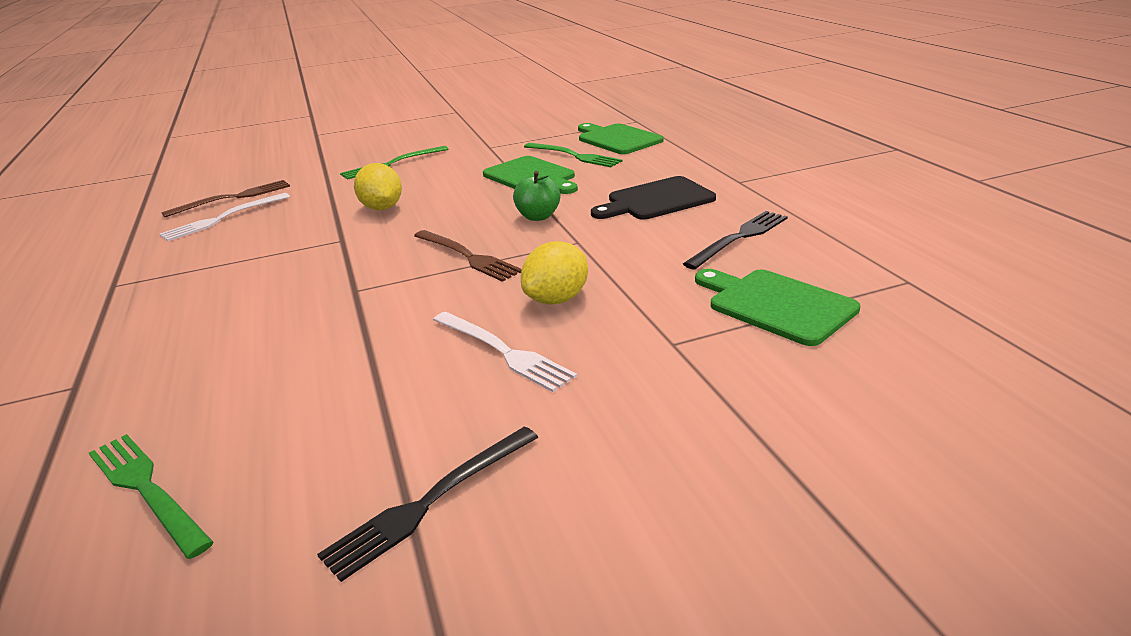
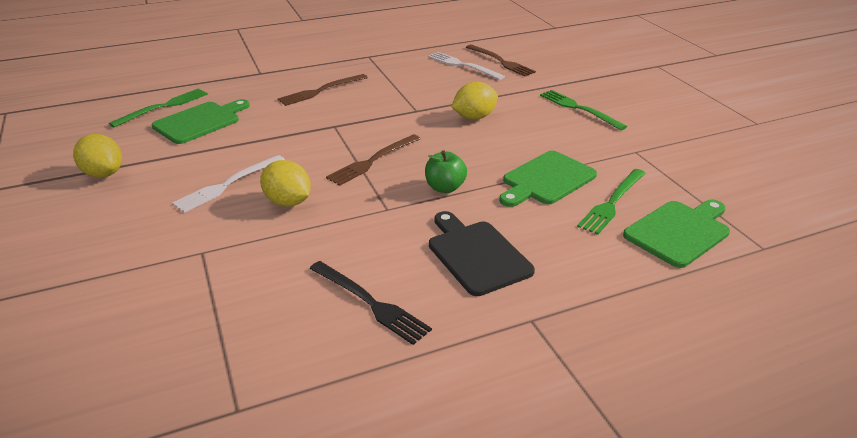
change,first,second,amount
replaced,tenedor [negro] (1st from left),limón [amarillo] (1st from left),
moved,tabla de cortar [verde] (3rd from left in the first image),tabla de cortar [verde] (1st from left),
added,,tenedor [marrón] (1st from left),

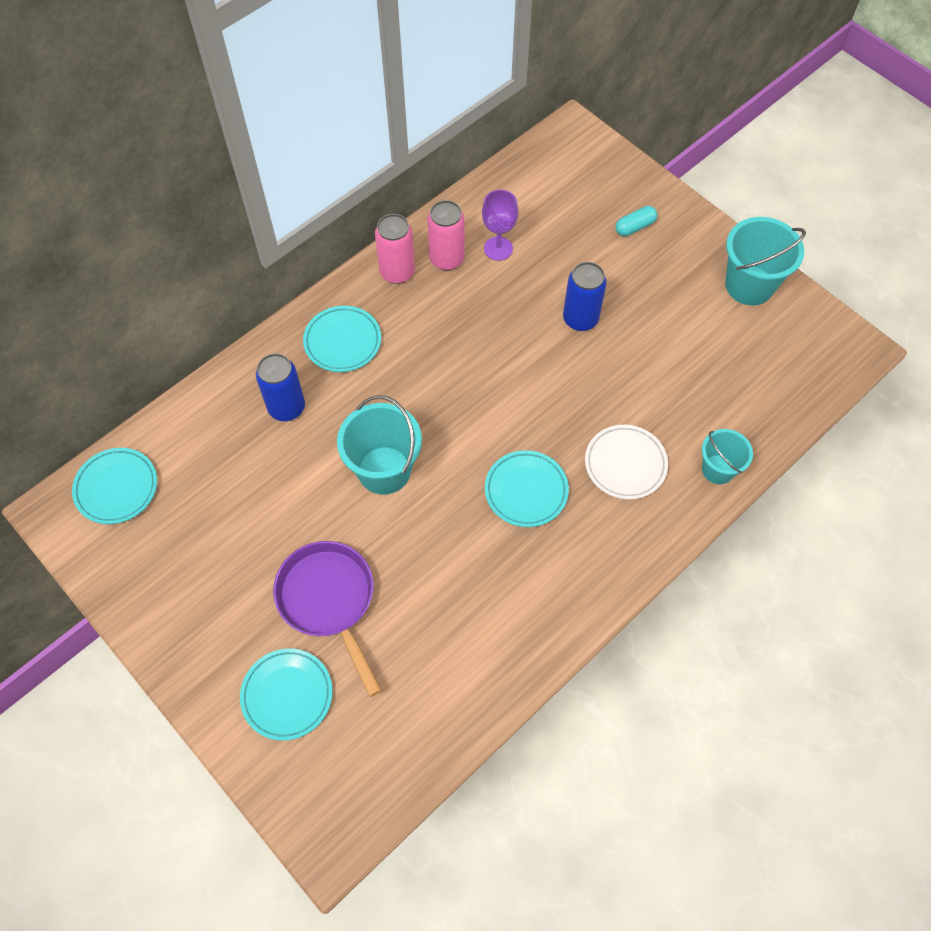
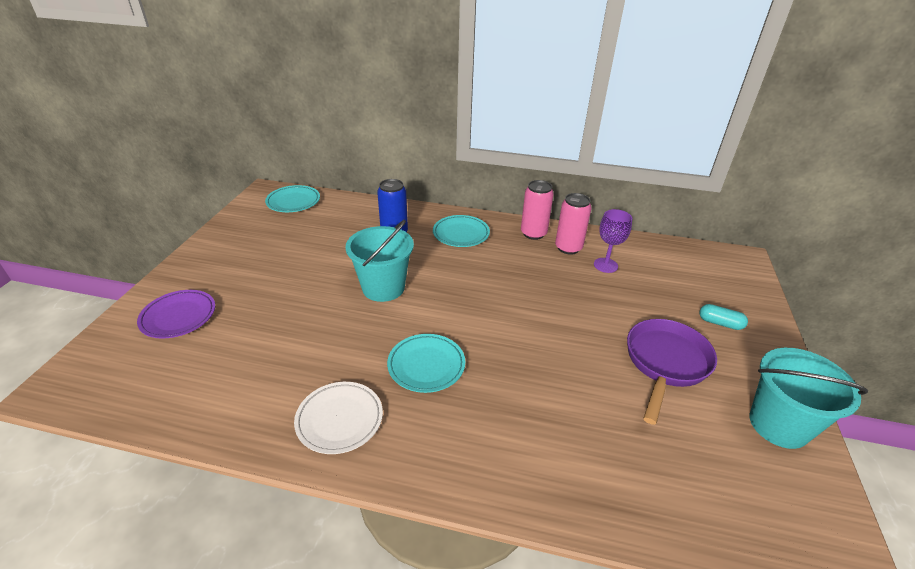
change,first,second,amount
recoloured,plato [turquesa] (2nd from left),plato [morado],
moved,sartén [morado],,
removed,lata [azul] (2nd from left),,
moved,plato [blanco],,
removed,balde [turquesa] (2nd from left),,

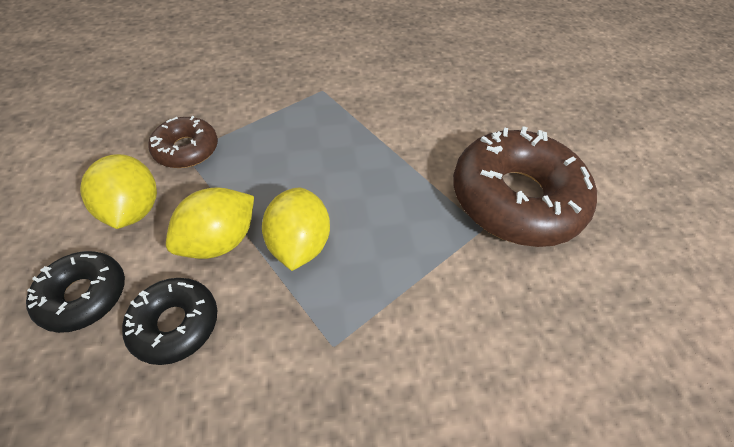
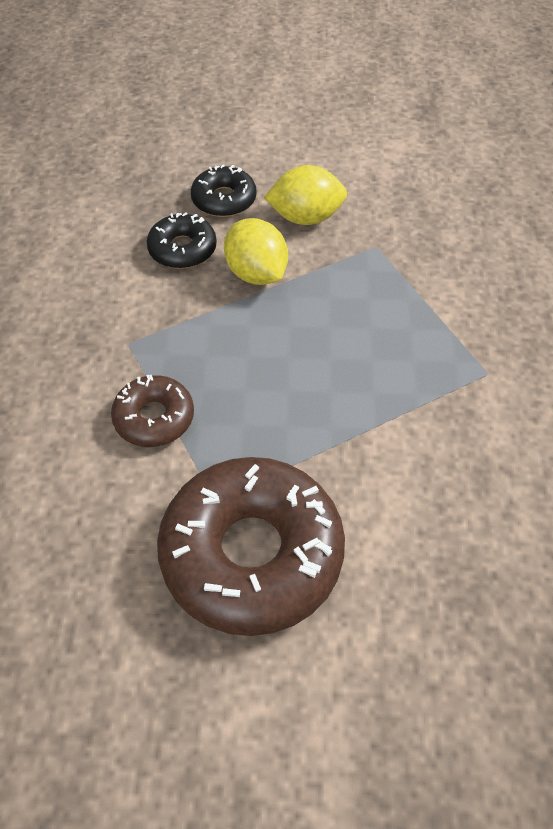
change,first,second,amount
moved,rosquilla [marrón] (1st from left),,
removed,limón [amarillo] (3rd from left),,

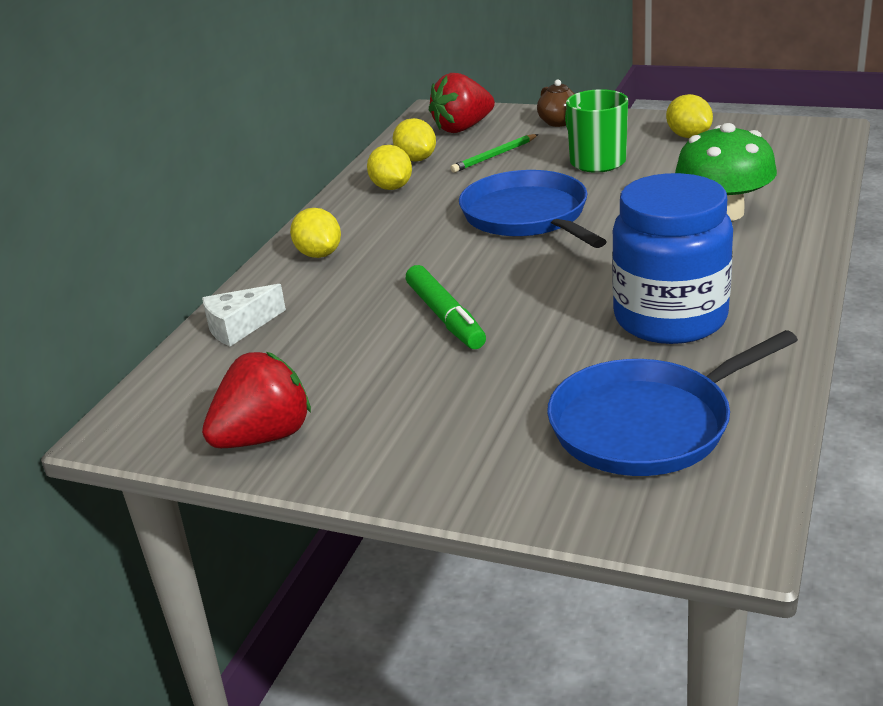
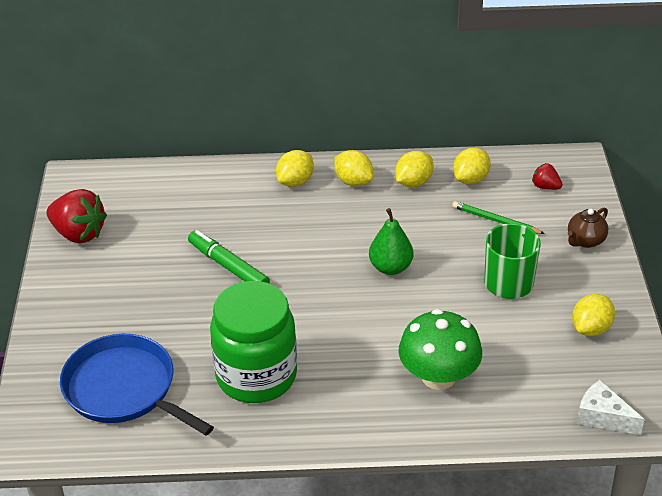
change,first,second,amount
moved,queso [blanco],,
turned,rotulador [verde],,90 degrees clockwise
resized,fresa [rojo] (2nd from left),,x0.51
replaced,sartén [azul] (1st from left),pera [verde],
recoloured,tarro [azul],tarro [verde],
added,,limón [amarillo] (2nd from left),

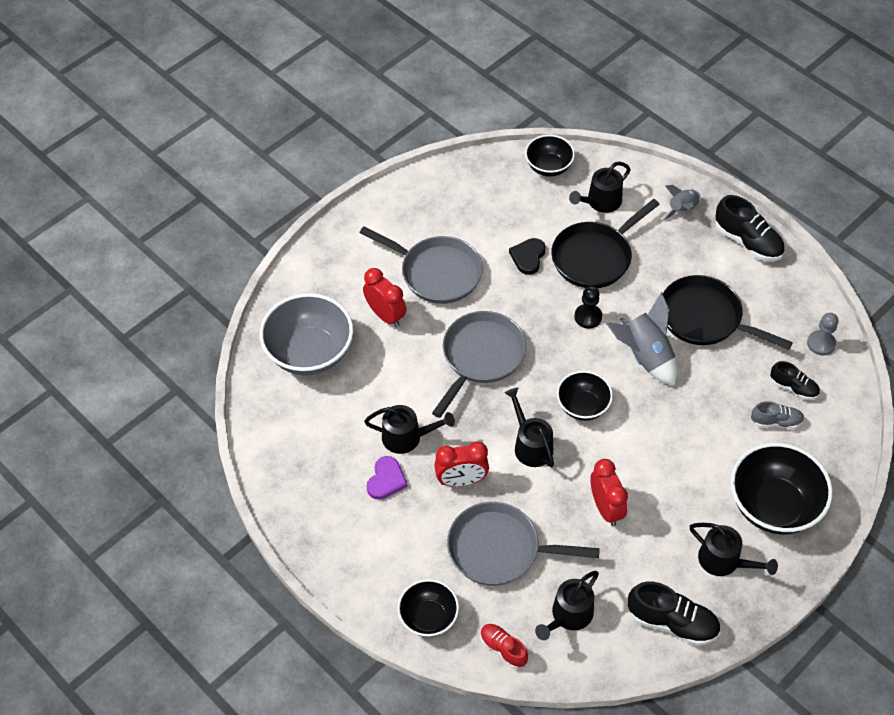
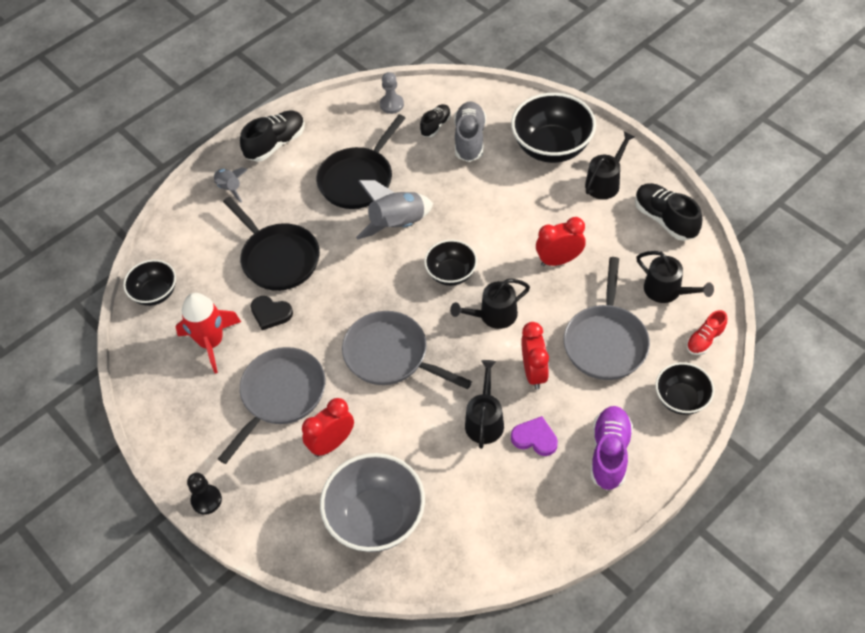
change,first,second,amount
removed,regadera [negro] (4th from left),,
moved,peón [negro],,
turned,zapato [negro] (1st from left in the first image),zapato [negro] (3rd from left),60 degrees counterclockwise
resized,zapato [gris],,x1.65
added,,cohete [rojo],
added,,zapato [morado],

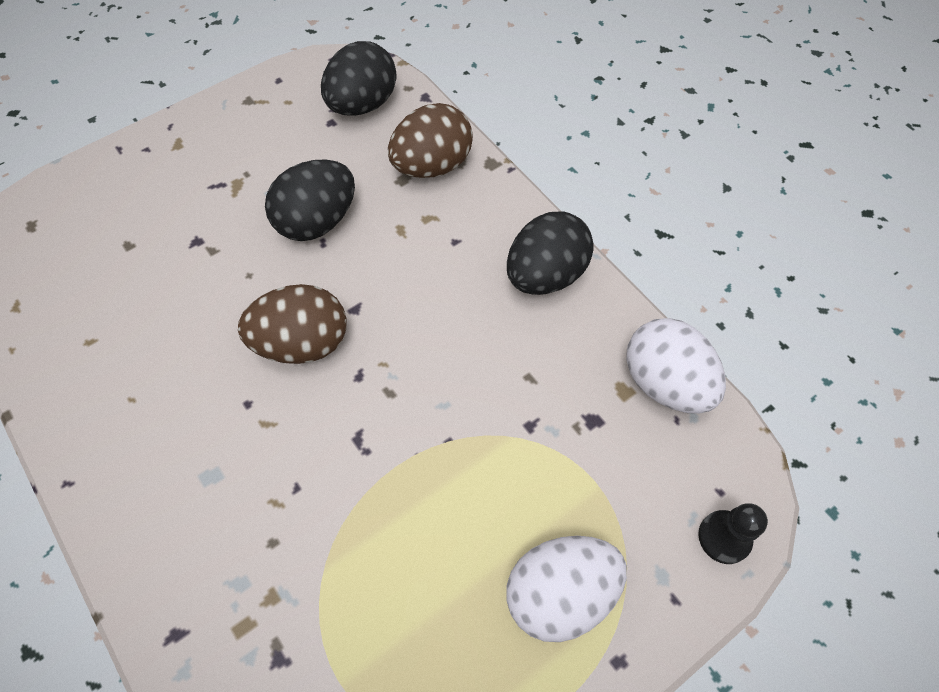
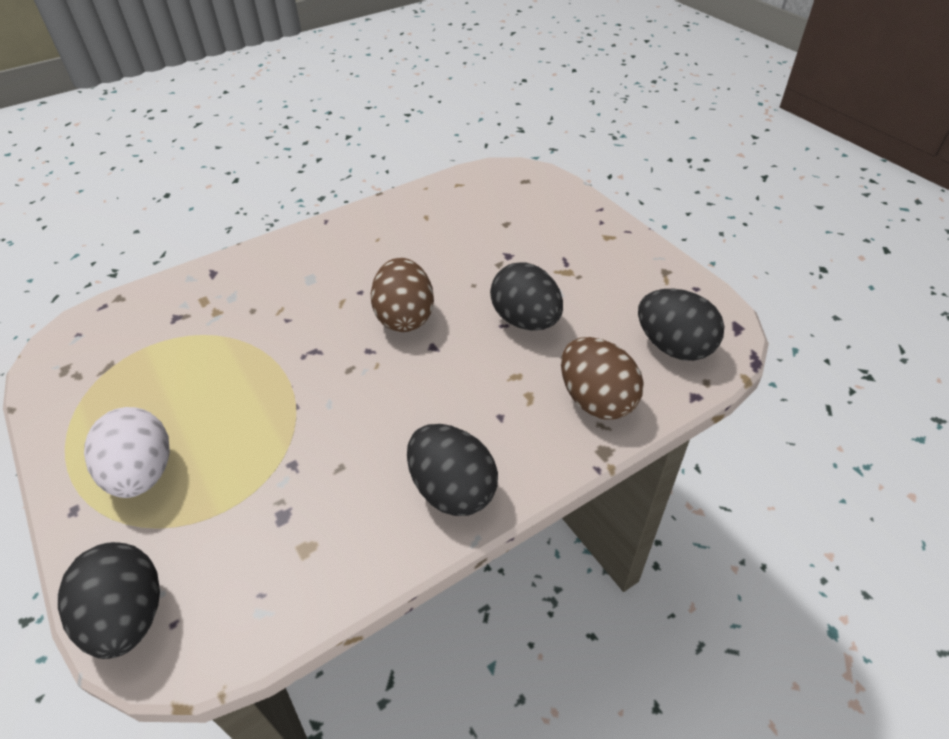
change,first,second,amount
removed,huevo [blanco] (2nd from left),,
replaced,peón [negro],huevo [negro] (1st from left),

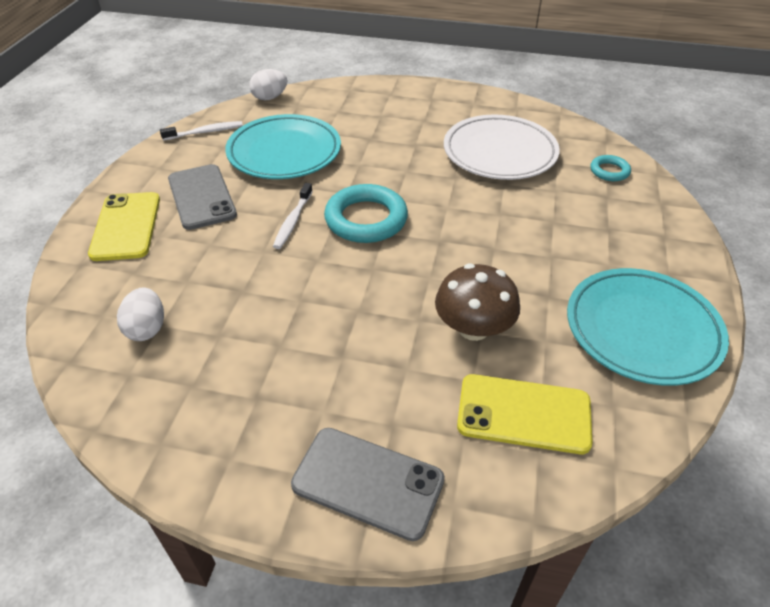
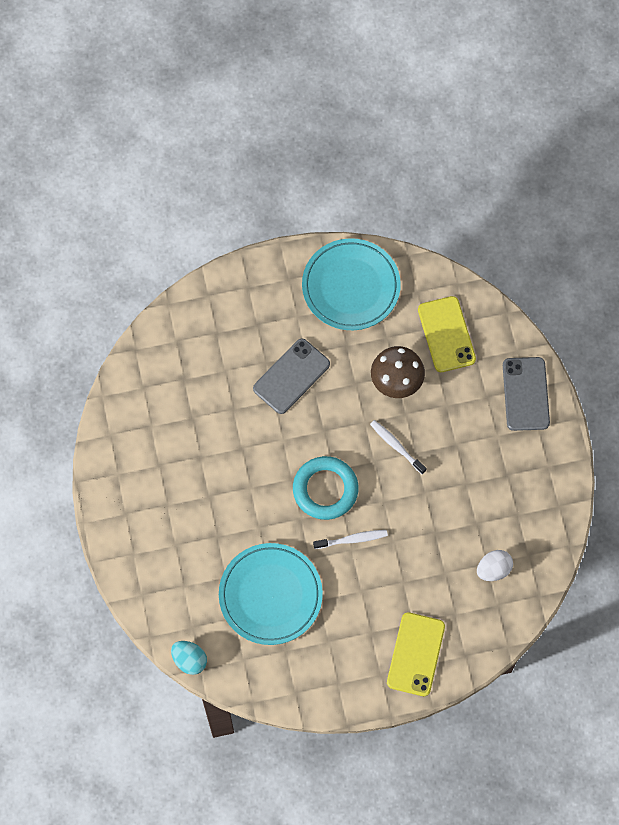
change,first,second,amount
turned,móvil [amarillo] (1st from left),,45 degrees counterclockwise
moved,cepillo de dientes [blanco] (1st from left in the first image),cepillo de dientes [blanco] (2nd from left),
moved,móvil [gris] (1st from left),,
recoloured,huevo [blanco] (2nd from left),huevo [turquesa],
removed,plato [blanco],,
removed,anillo [turquesa] (2nd from left),,

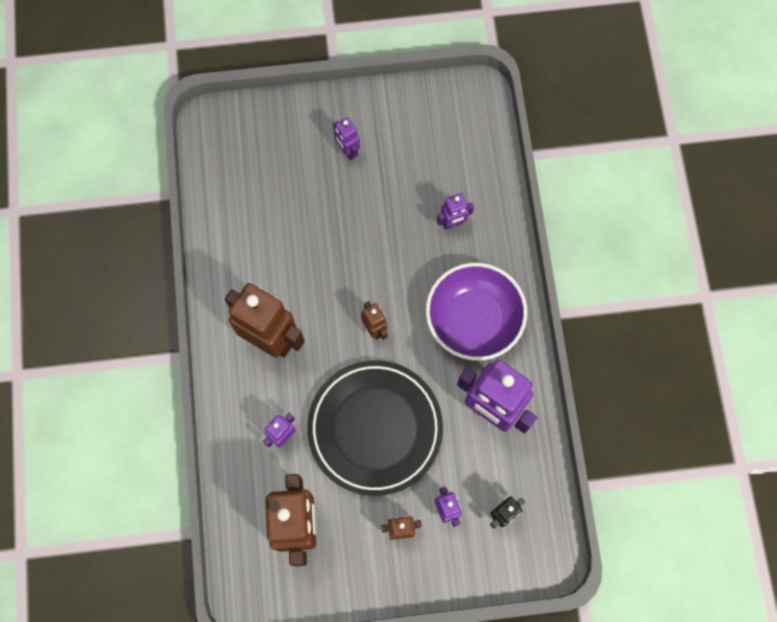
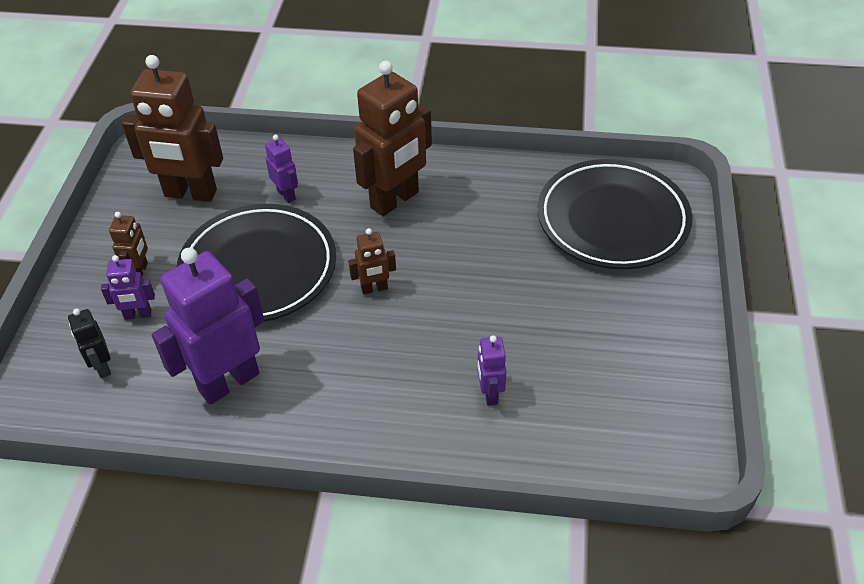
change,first,second,amount
removed,robot [morado] (2nd from left),,
removed,cuenco [morado],,
added,,plato [negro] (2nd from left),

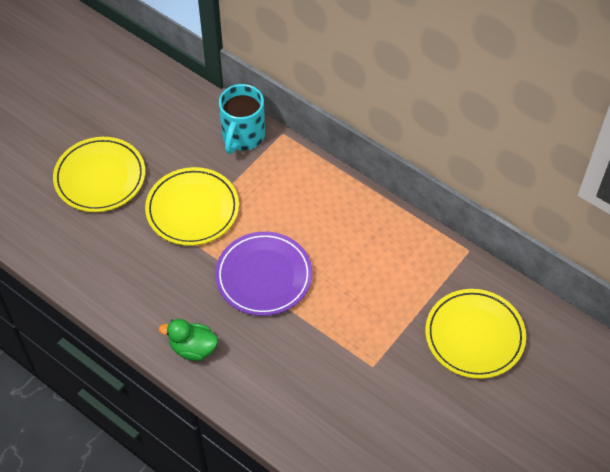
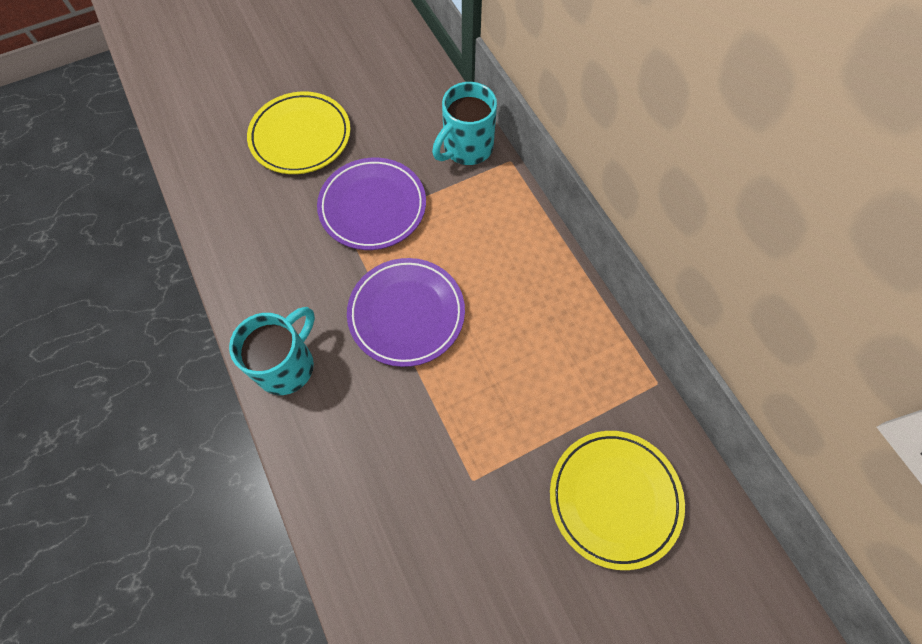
change,first,second,amount
recoloured,plato [amarillo] (2nd from left),plato [morado] (1st from left),
replaced,pato [verde],taza [turquesa] (1st from left),

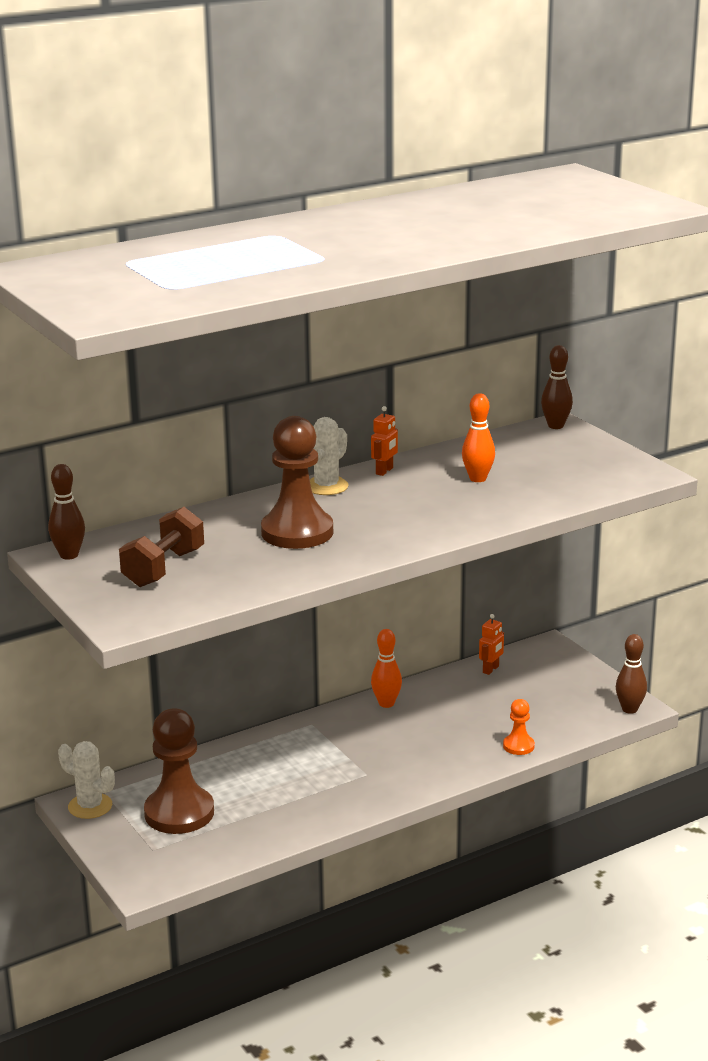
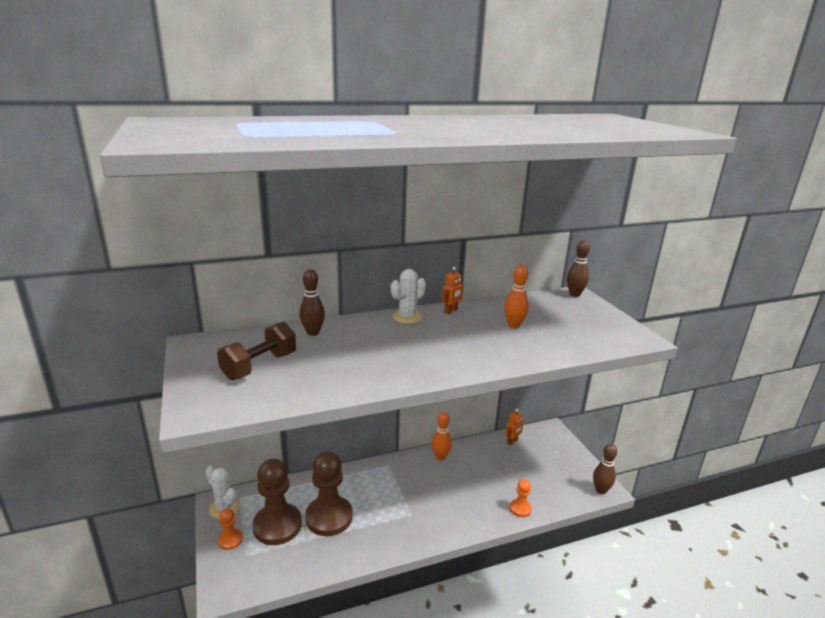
change,first,second,amount
moved,bolo [marrón] (1st from left),,
moved,peón [marrón] (2nd from left),,
added,,peón [naranja] (1st from left),

